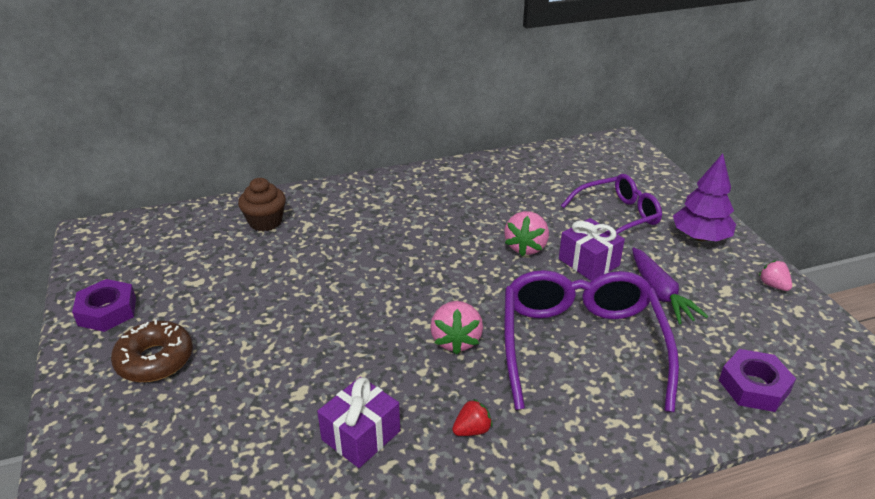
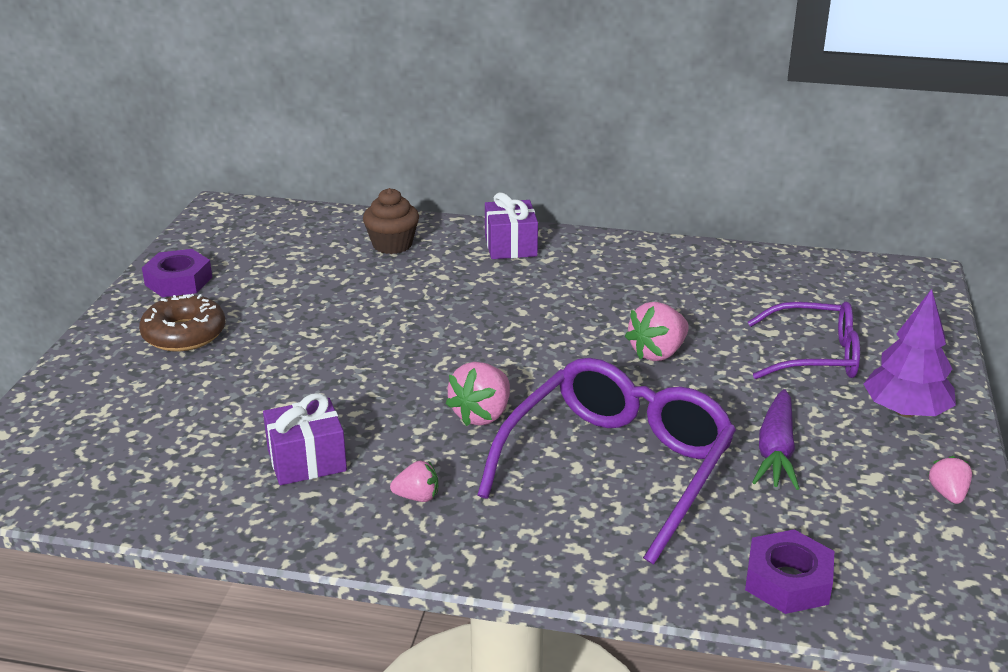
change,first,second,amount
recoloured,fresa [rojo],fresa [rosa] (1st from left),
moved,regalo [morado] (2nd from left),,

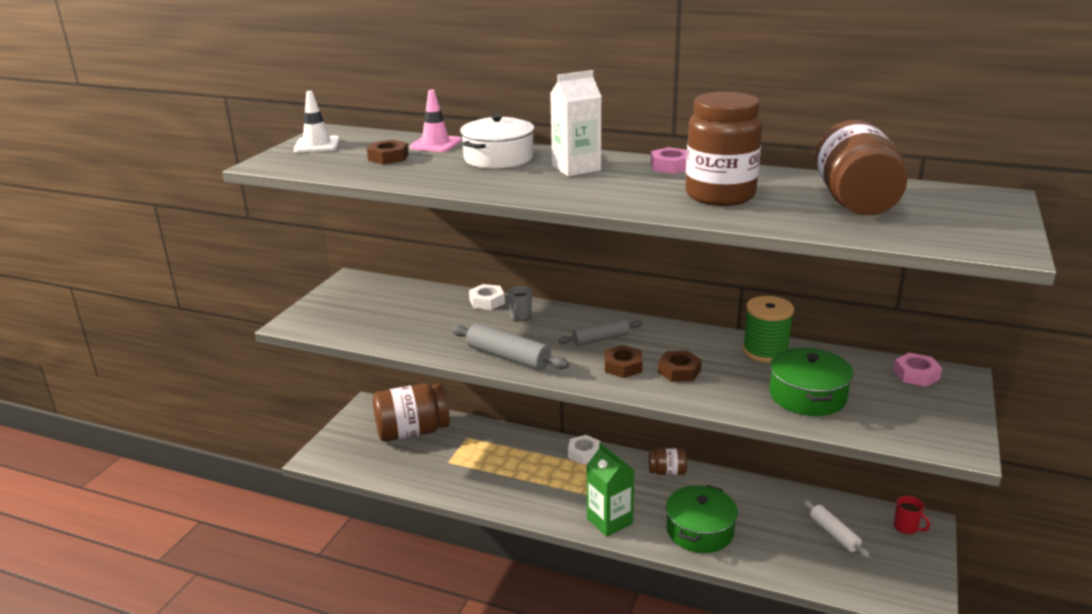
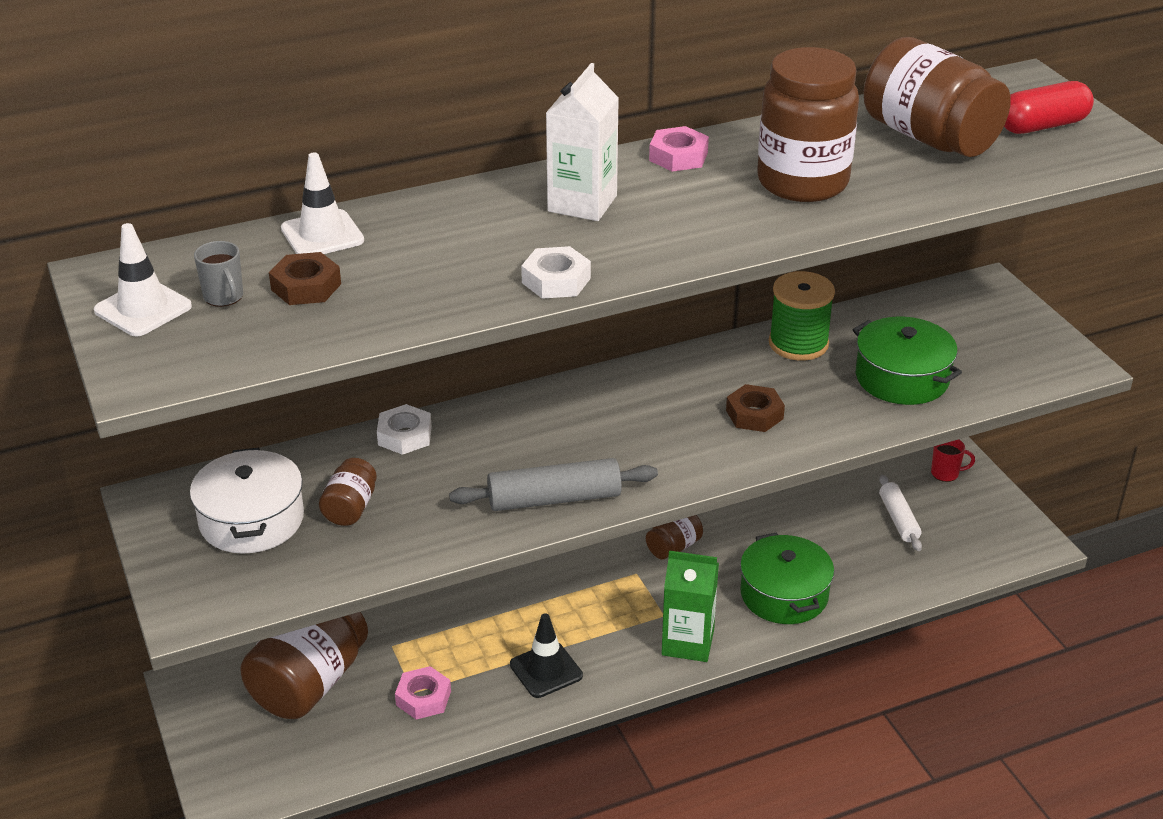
change,first,second,amount
recoloured,cono de tráfico [rosa],cono de tráfico [blanco] (2nd from left),
moved,olla [blanco],,
moved,taza [gris],,
removed,rodillo [gris] (2nd from left),,
moved,tuerca [blanco] (2nd from left),,
removed,tuerca [marrón] (2nd from left),,
turned,rodillo [blanco],,60 degrees clockwise
moved,tuerca [rosa] (2nd from left in the first image),tuerca [rosa] (1st from left),
added,,tarro [marrón] (2nd from left),
added,,cono de tráfico [negro],
added,,cápsula [rojo],

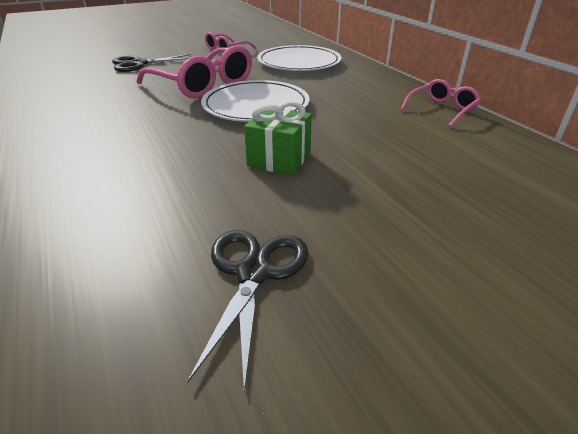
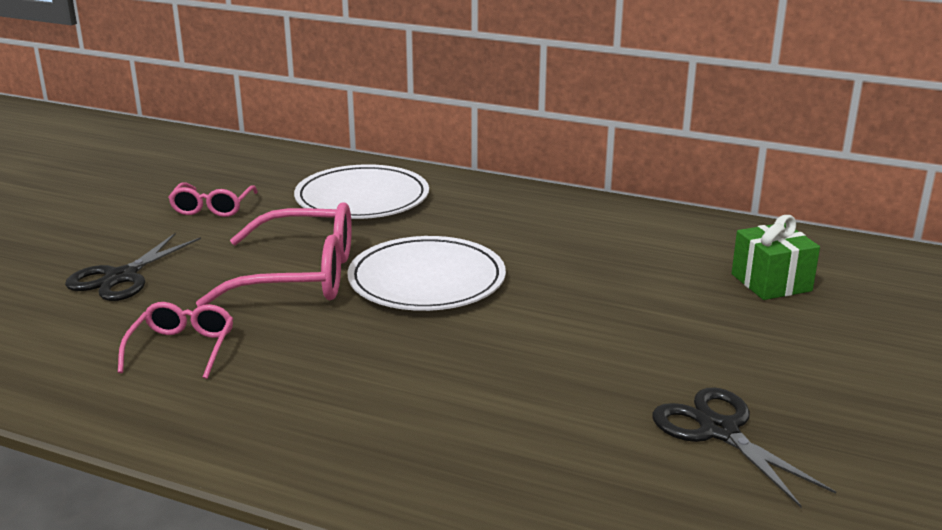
change,first,second,amount
moved,regalo [verde],,
moved,gafas [rosa] (3rd from left in the first image),gafas [rosa] (1st from left),

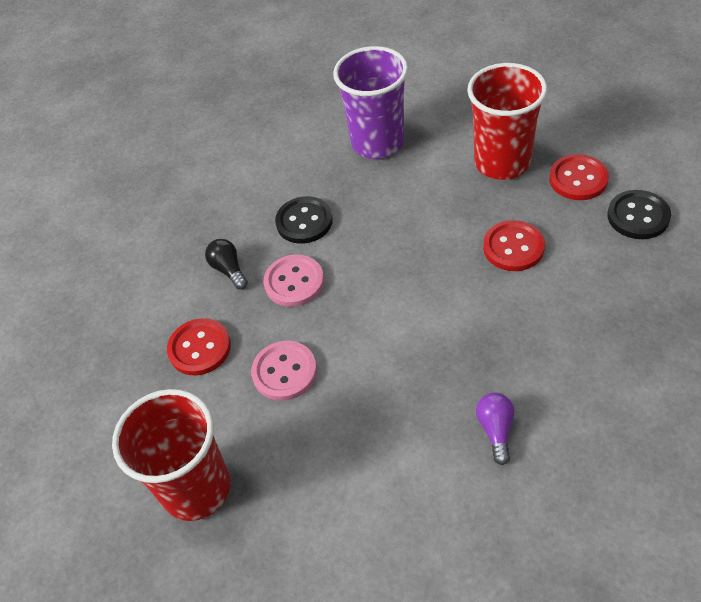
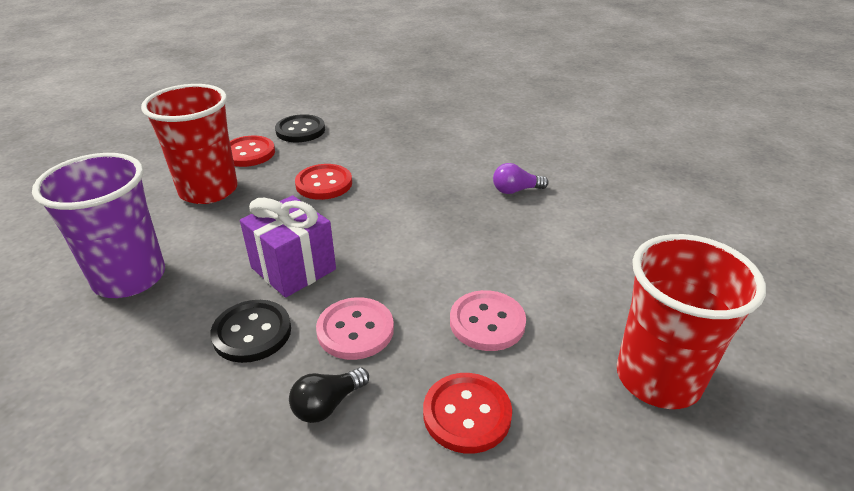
change,first,second,amount
added,,regalo [morado],

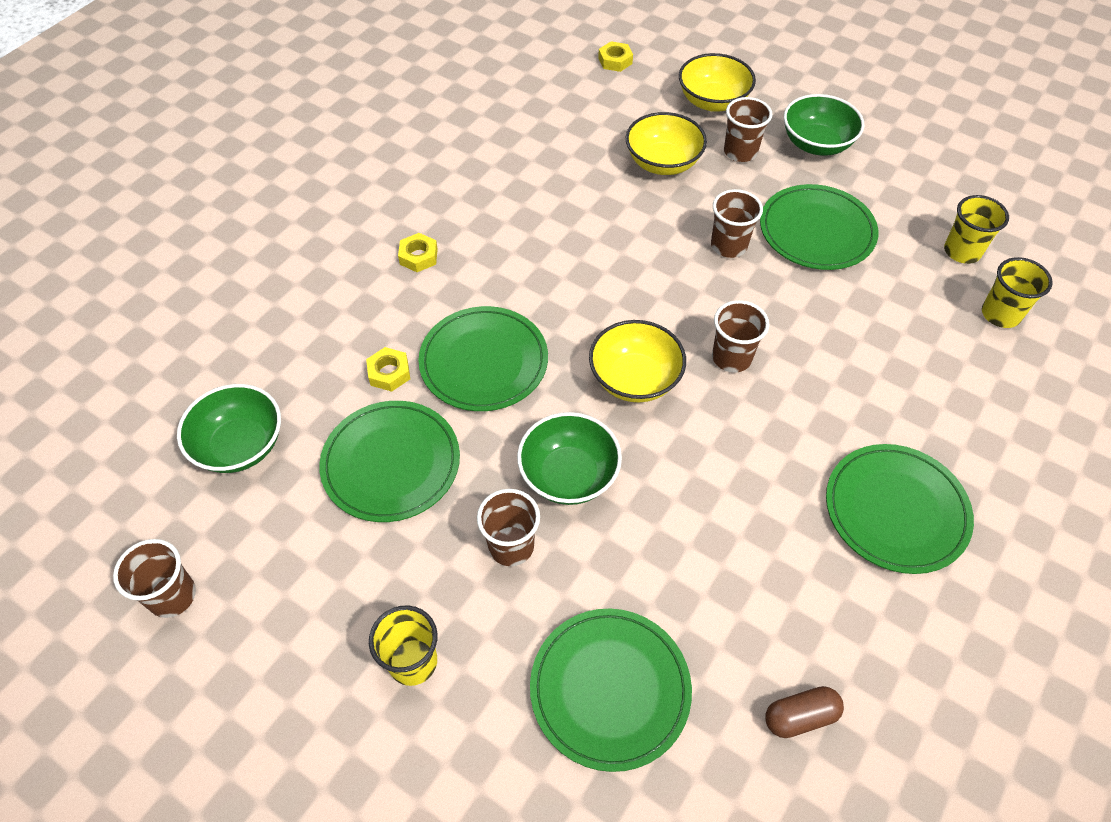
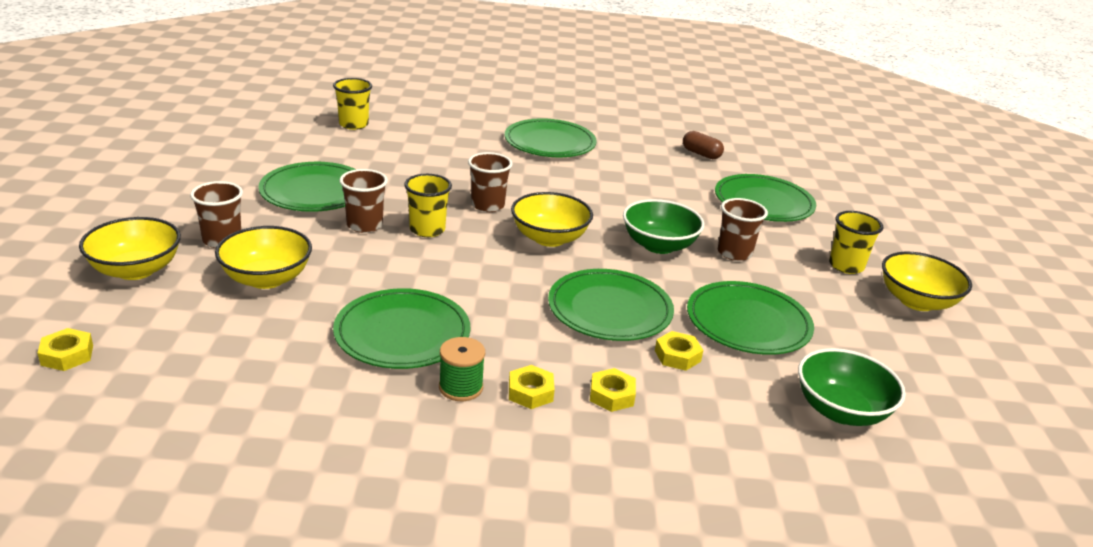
change,first,second,amount
removed,vaso [marrón] (1st from left),,
removed,cuenco [verde] (3rd from left),,
moved,vaso [amarillo] (2nd from left),,
added,,plato [verde] (2nd from left),
added,,carrete [verde],
added,,tuerca [amarillo] (3rd from left),
added,,cuenco [amarillo] (4th from left),

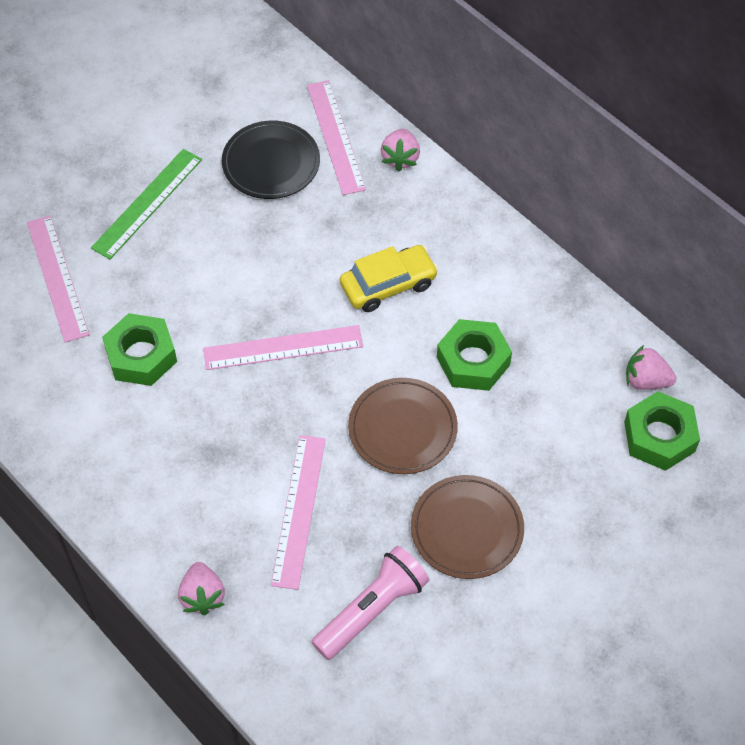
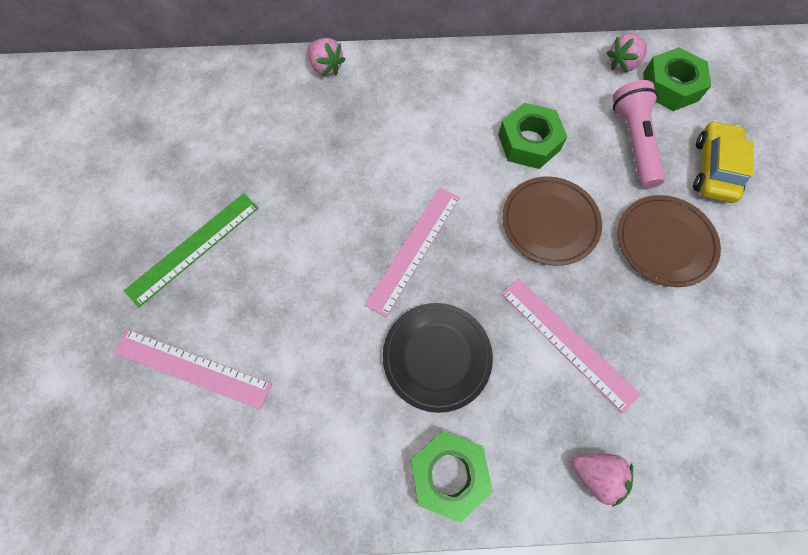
change,first,second,amount
turned,regla [verde],,60 degrees clockwise
moved,tuerca [verde] (1st from left),,
moved,plato [negro],,
removed,regla [rosa] (4th from left),,
moved,lámpara de mano [rosa],,
moved,coche [amarillo],,

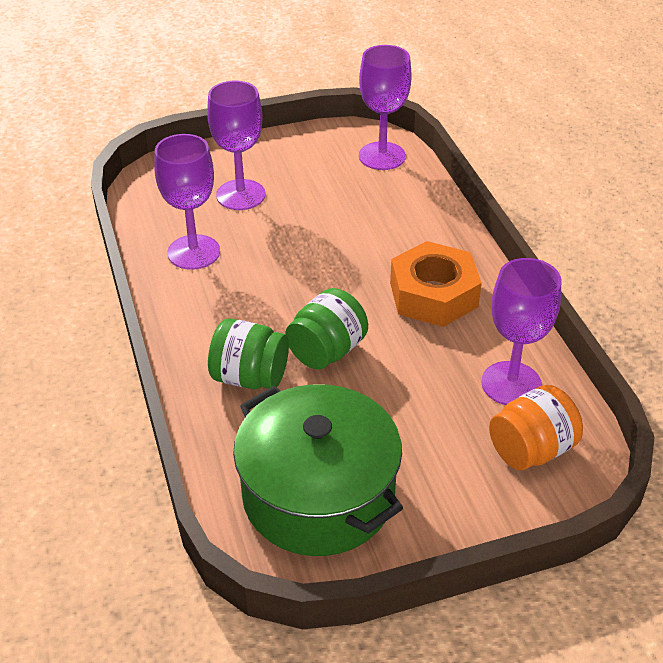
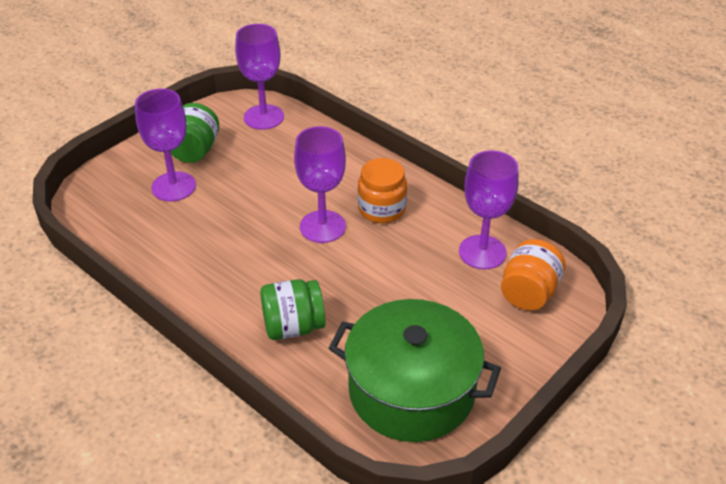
change,first,second,amount
moved,copa [morado] (1st from left in the first image),copa [morado] (3rd from left),
moved,tarro [verde] (2nd from left in the first image),tarro [verde] (1st from left),
replaced,tuerca [naranja],tarro [naranja] (1st from left),

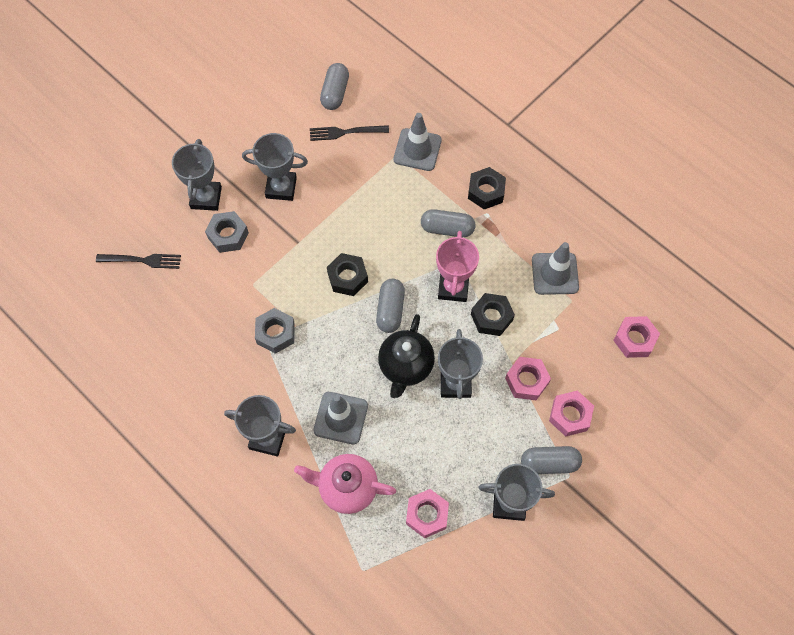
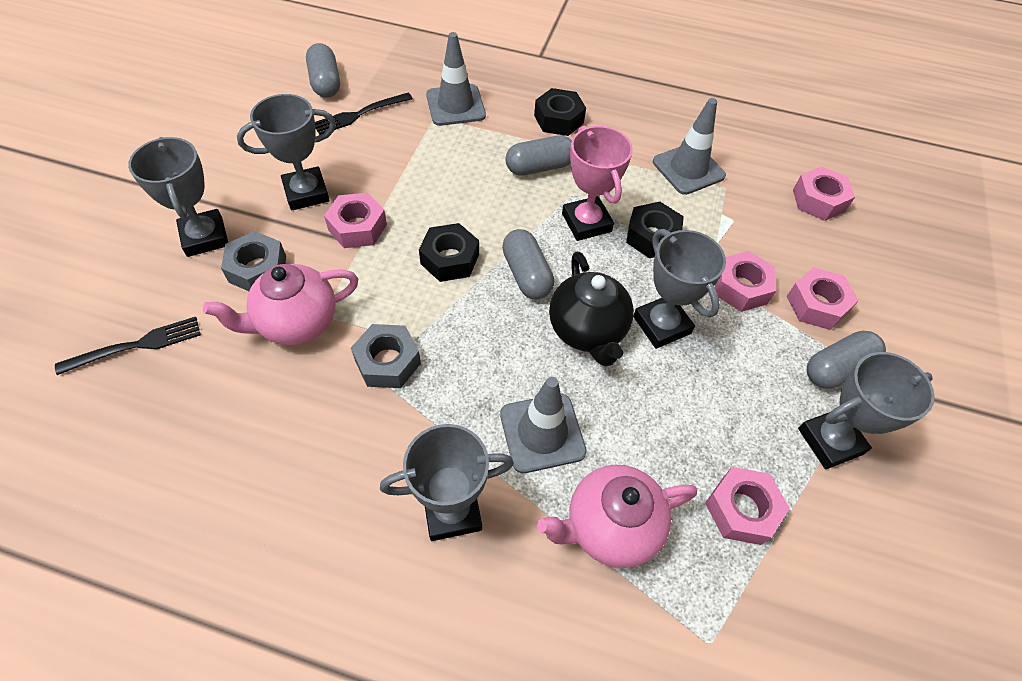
change,first,second,amount
added,,tetera [rosa] (1st from left),
added,,tuerca [rosa] (1st from left),

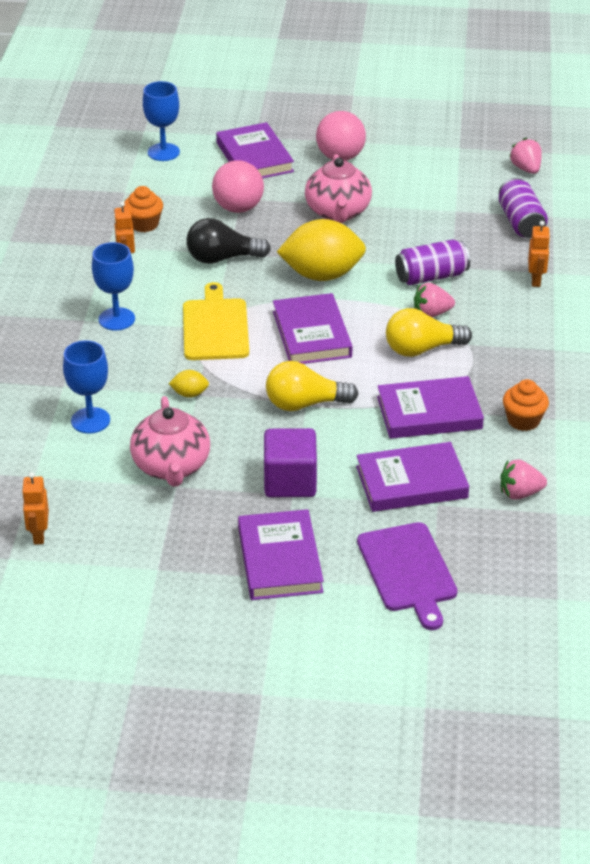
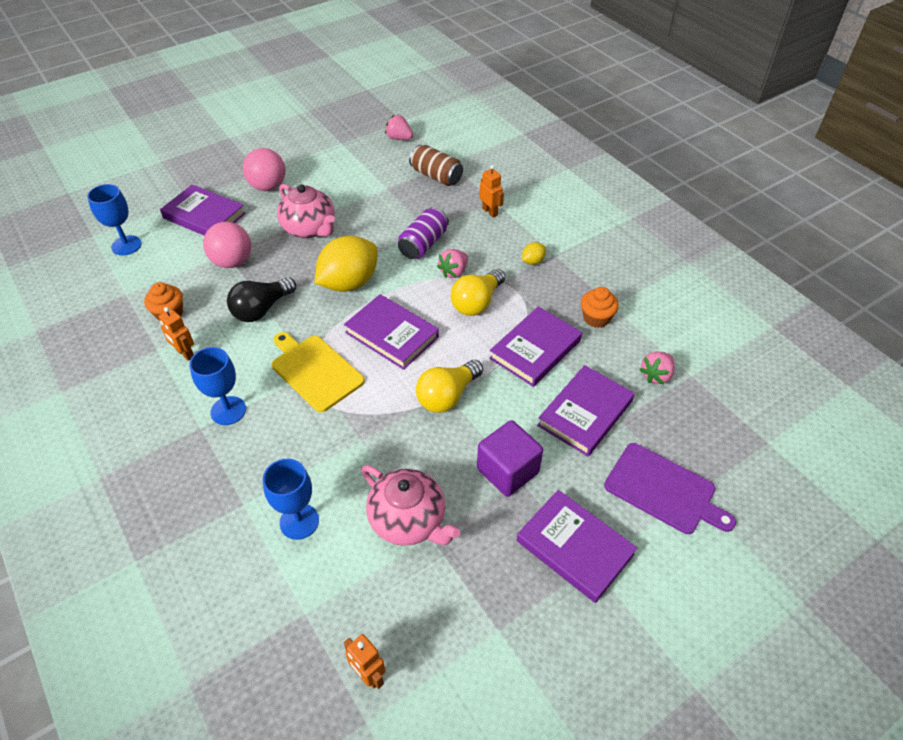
change,first,second,amount
moved,limón [amarillo] (1st from left in the first image),limón [amarillo] (2nd from left),
recoloured,lata [morado] (2nd from left),lata [marrón],

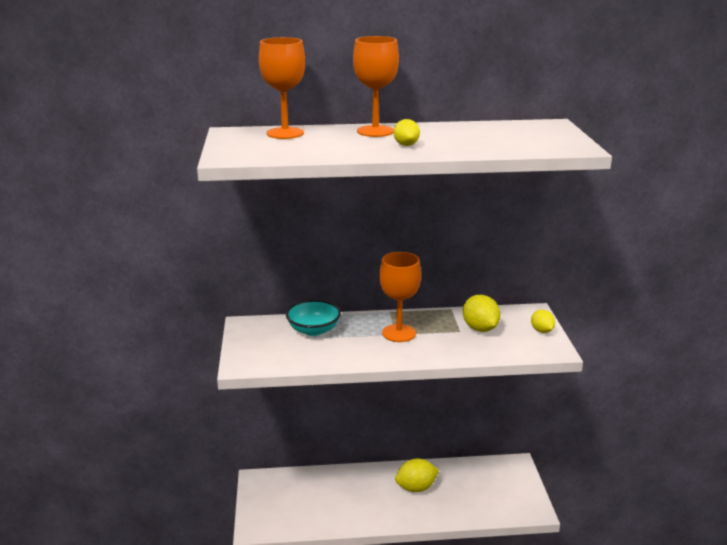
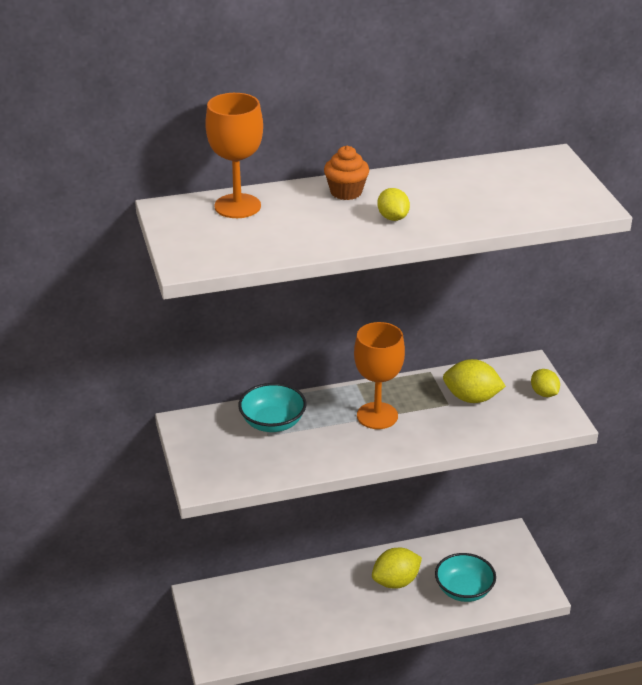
change,first,second,amount
replaced,copa [naranja] (2nd from left),magdalena [naranja],
turned,limón [amarillo] (3rd from left),,45 degrees counterclockwise
added,,cuenco [turquesa] (2nd from left),

